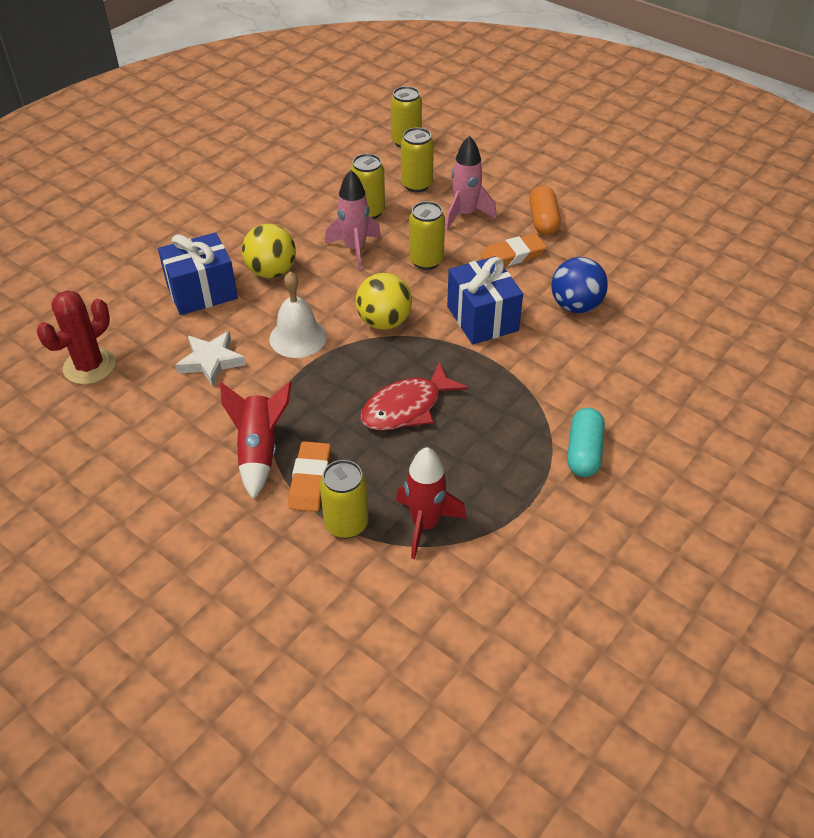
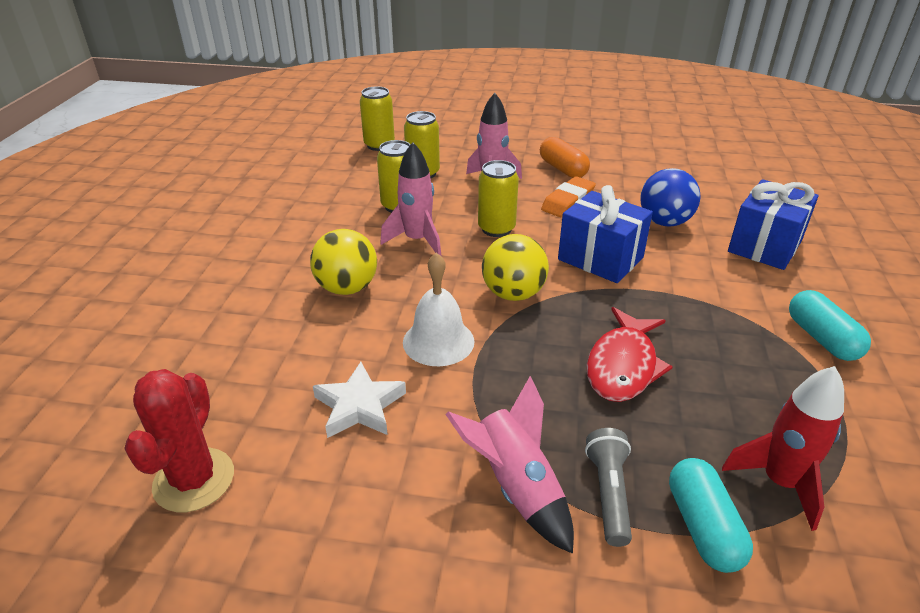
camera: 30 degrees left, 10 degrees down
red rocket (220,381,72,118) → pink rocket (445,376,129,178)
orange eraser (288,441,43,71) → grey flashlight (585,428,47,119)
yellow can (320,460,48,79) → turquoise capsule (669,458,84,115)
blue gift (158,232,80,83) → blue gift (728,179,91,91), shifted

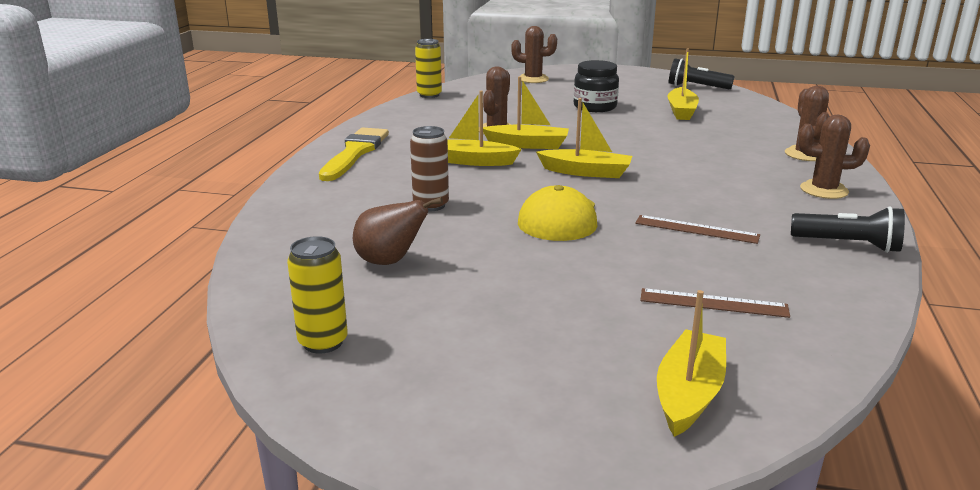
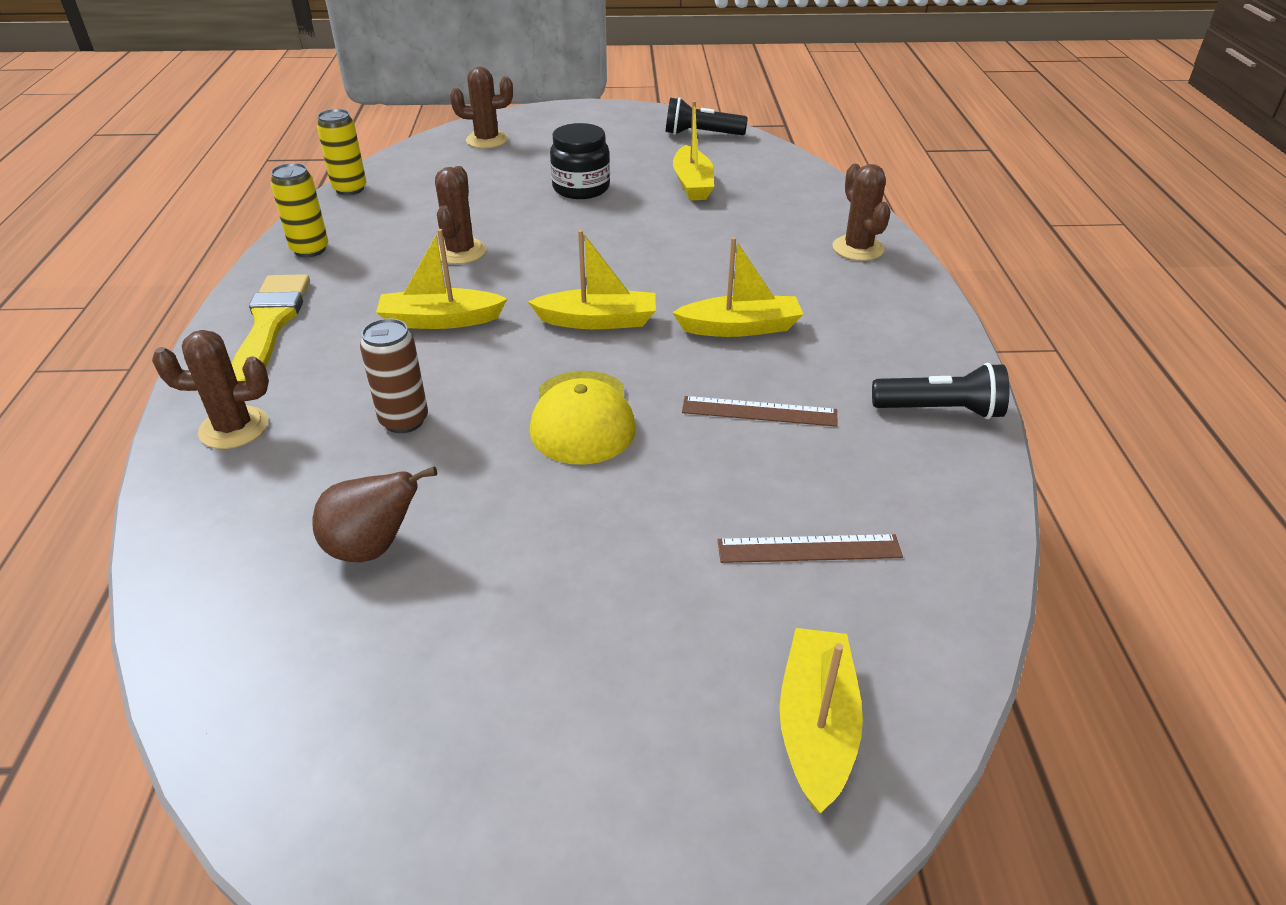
camera: 15 degrees left, 15 degrees up
brown cactus (798,115,72,84) → brown cactus (152,330,117,119), shifted
yellow can (287,236,61,118) → yellow can (270,163,58,94), shifted
yellow boat (483,77,86,72) → yellow boat (672,237,132,100), shifted

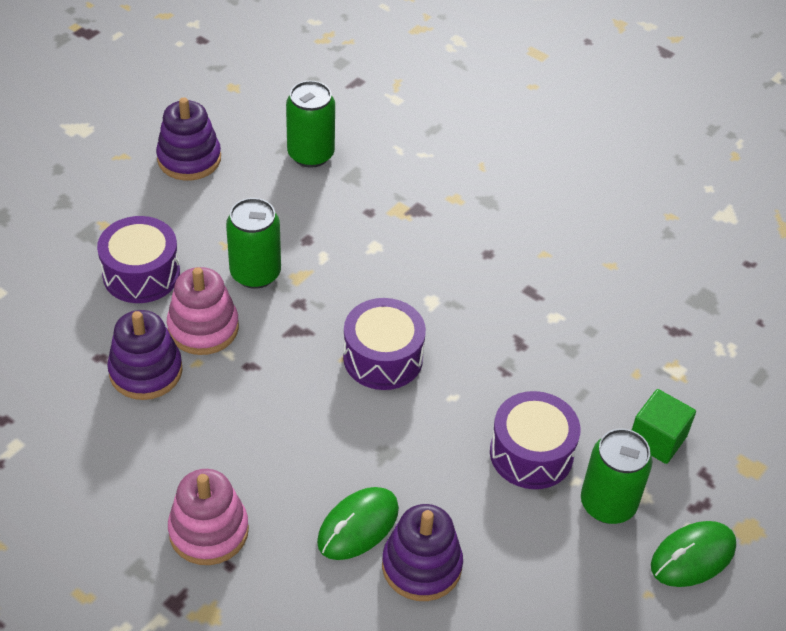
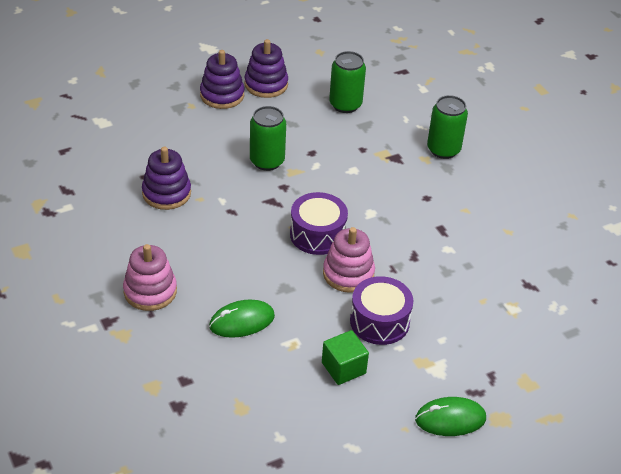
camera: 25 degrees right, 5 degrees down
purple stacking toy (382,504,81,97) → purple stacking toy (200,50,44,59), shifted
green cube (632,389,64,75) → green cube (322,330,47,55), shifted
pink stacking toy (167,267,72,88) → pink stacking toy (323,227,52,66), shifted
green can (581,429,71,95) → green can (427,95,41,64), shifted
purple drum (97,216,83,87) → -

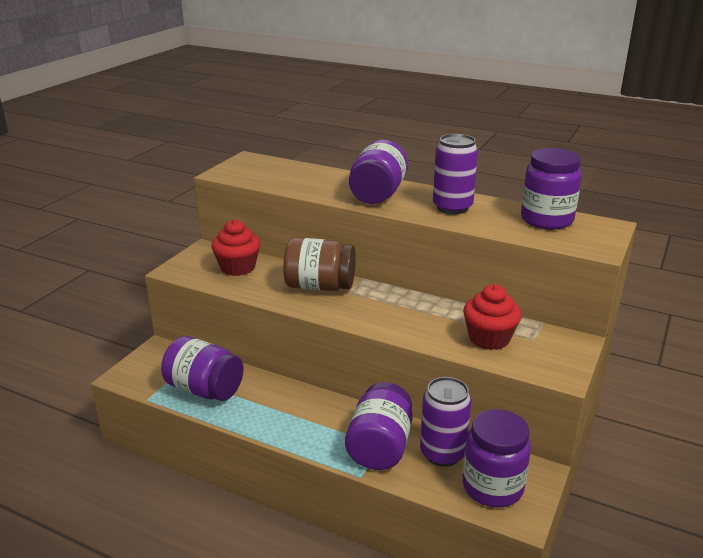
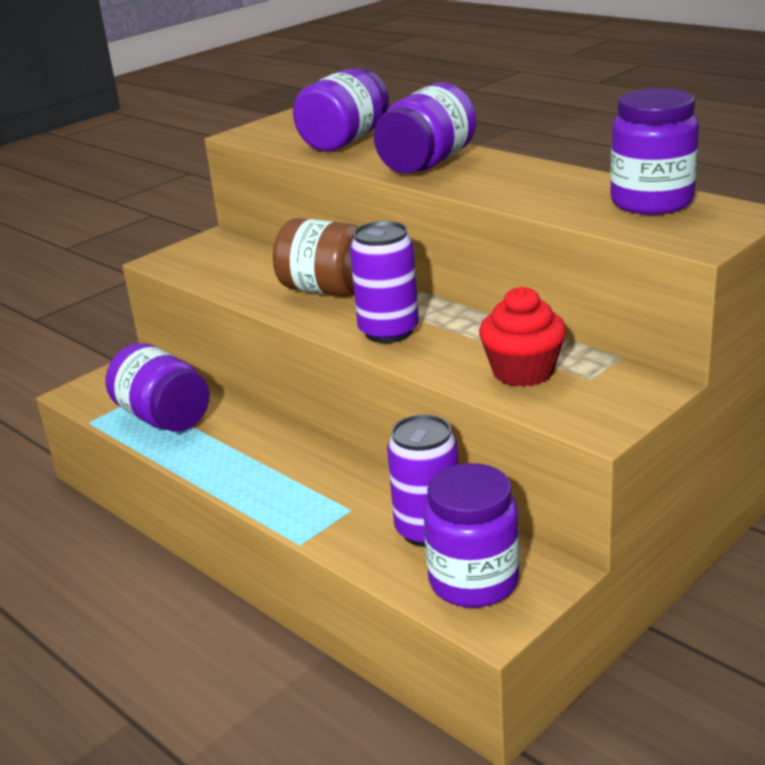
camera: 20 degrees right, 0 degrees up
purple jar (345,382,68,88) → purple jar (293,68,96,84), shifted
purple can (433,134,45,80) → purple can (350,221,69,122), shifted
red cupcake (211,219,50,57) → -

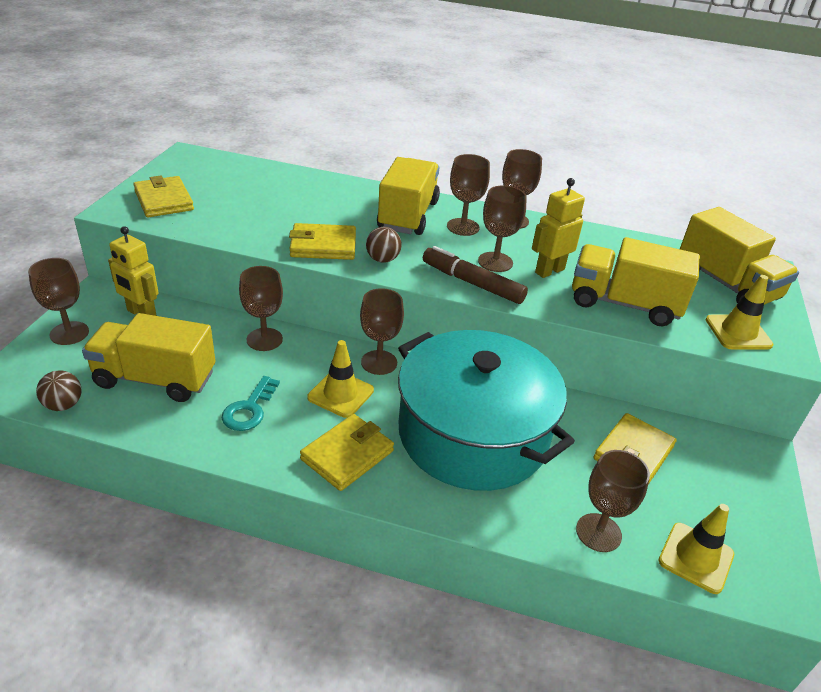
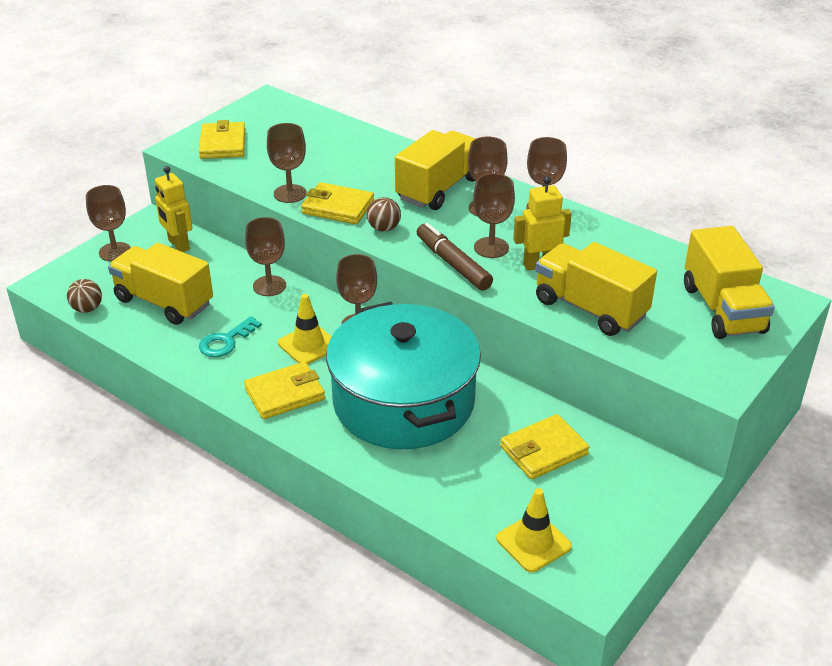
camera: 25 degrees right, 0 degrees up
brown goblet (576,450,74,102) → brown goblet (267,123,40,80), shifted
yellow traffic cone (706,275,67,74) → -

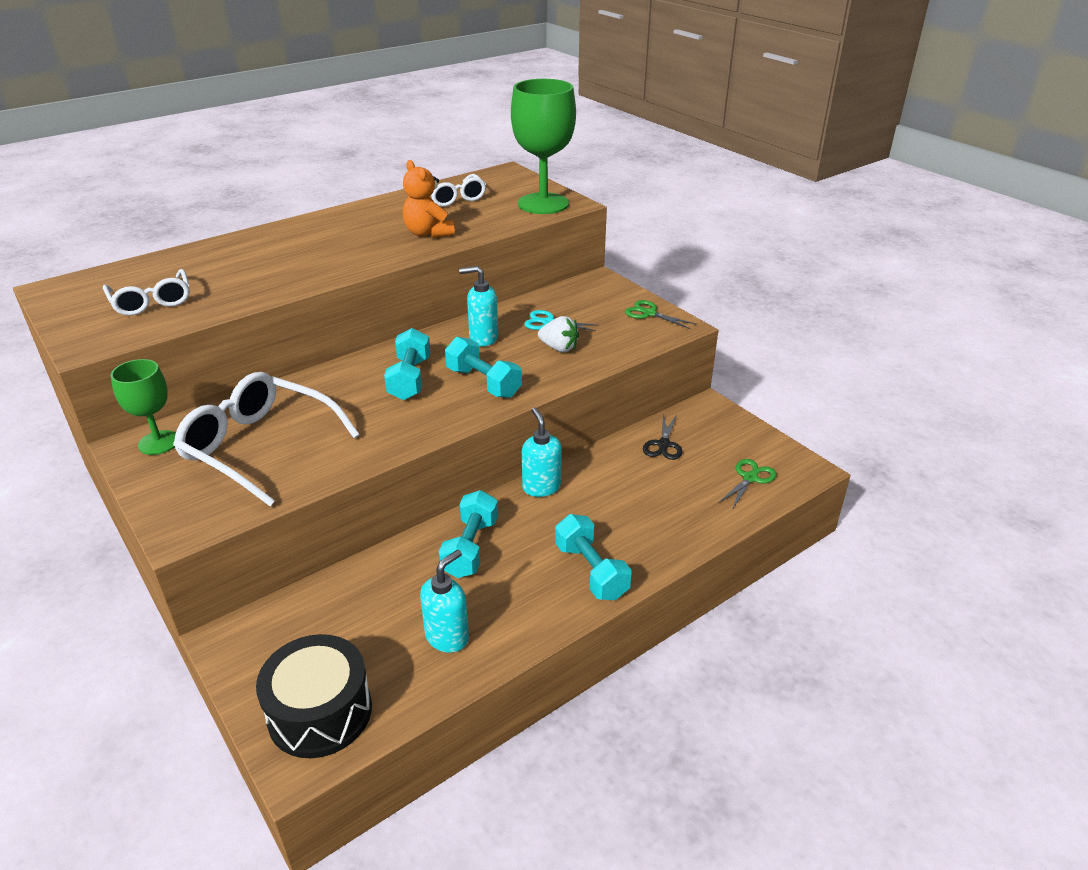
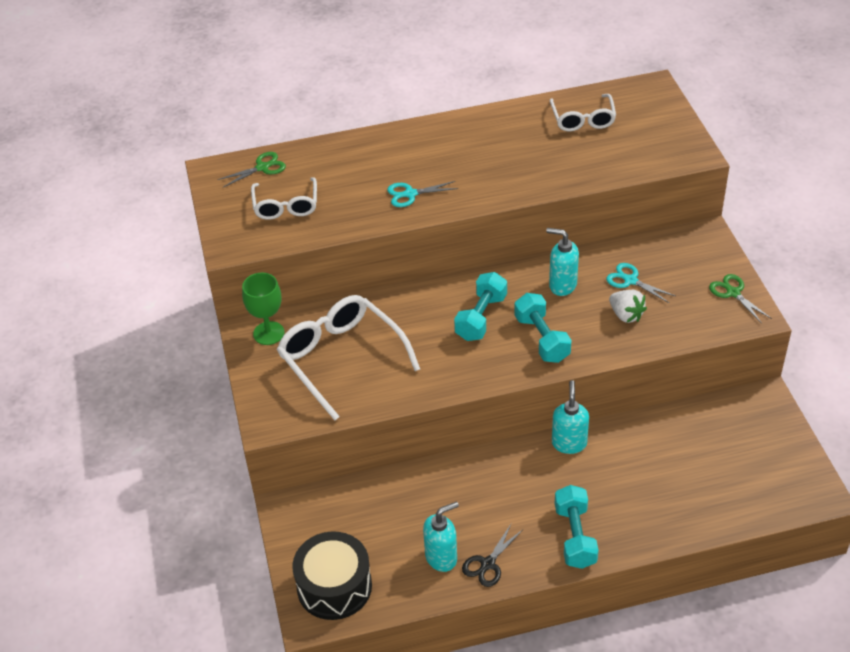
camera: 25 degrees right, 10 degrees up
green scissors (718,459,59,51) → green scissors (217,152,69,35), shifted
- → turquoise scissors (387,181,71,26)
black scissors (643,414,39,46) → black scissors (462,524,60,63), shifted
orange teddy bear (403,160,52,78) → -
turquoise dumbbell (439,490,59,88) → -
green goblet (511,79,65,135) → -

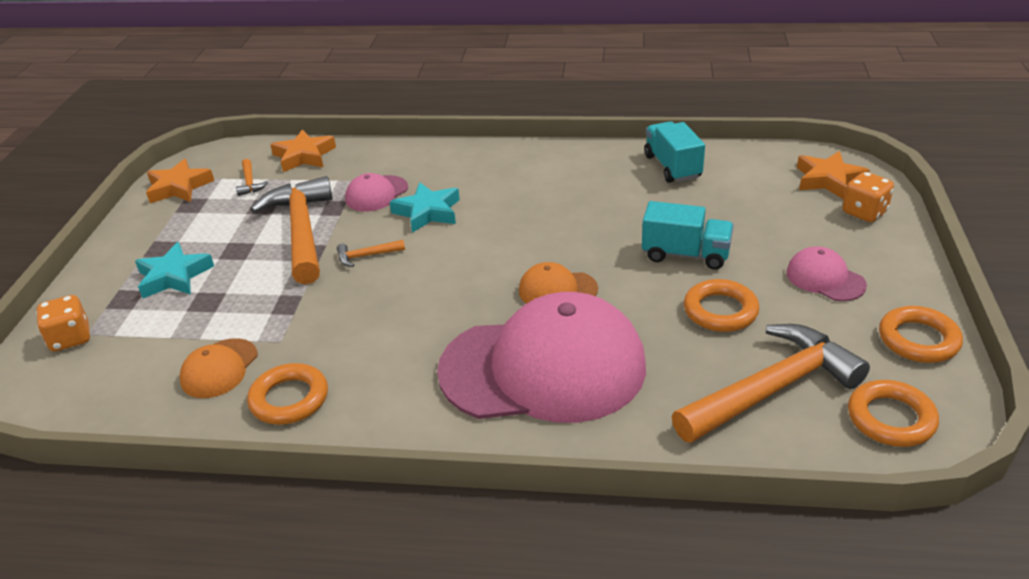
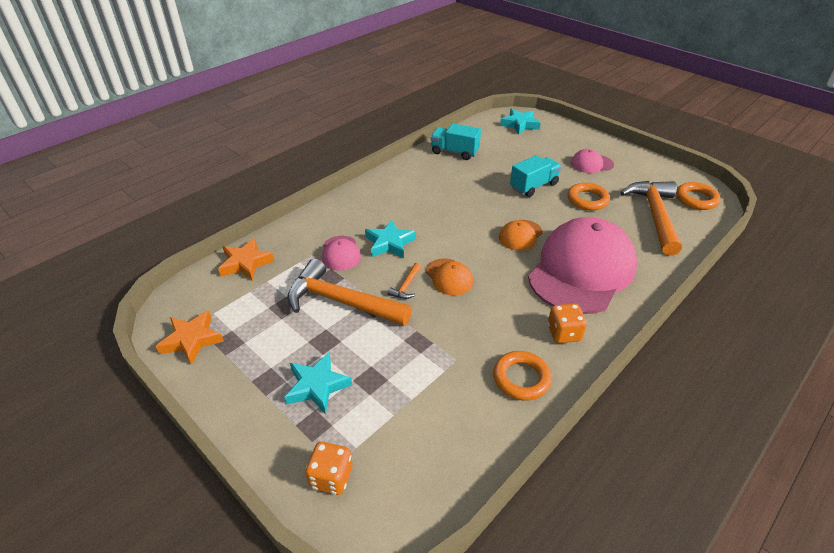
camera: 55 degrees left, 5 degrees up
orange cap (180,338,78,60) → orange cap (426,258,47,38), shifted
orange star (797,151,73,48) → turquoise star (500,109,40,26)
orange dice (842,172,52,50) → orange dice (548,304,39,39), shifted
orange hammer (236,159,32,37) → -
orange ring (879,306,84,57) → -

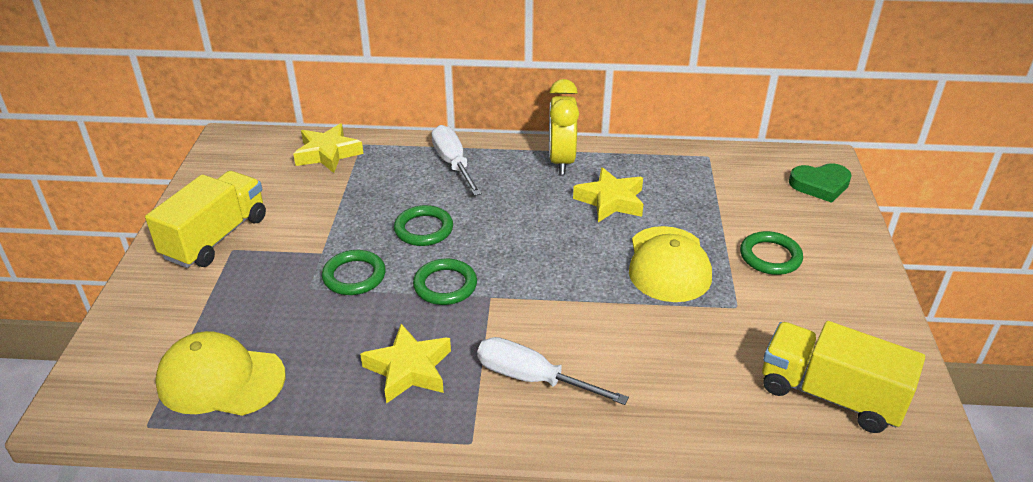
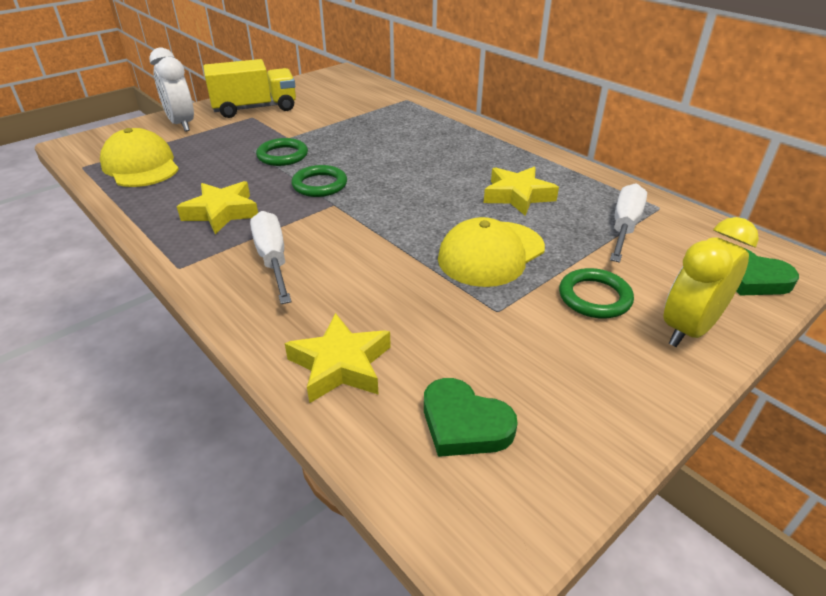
camera: 45 degrees right, 0 degrees up
- → white clock (149,47,45,85)
yellow star (293,124,71,49) → yellow star (285,313,106,90), shifted
yellow truck (762,321,163,112) → green heart (424,378,94,79)
white screwdriver (431,125,51,71) → white screwdriver (610,183,37,80), shifted
yellow clock (549,79,30,95) → yellow clock (664,217,95,130), shifted
green ring (394,205,59,41) → -

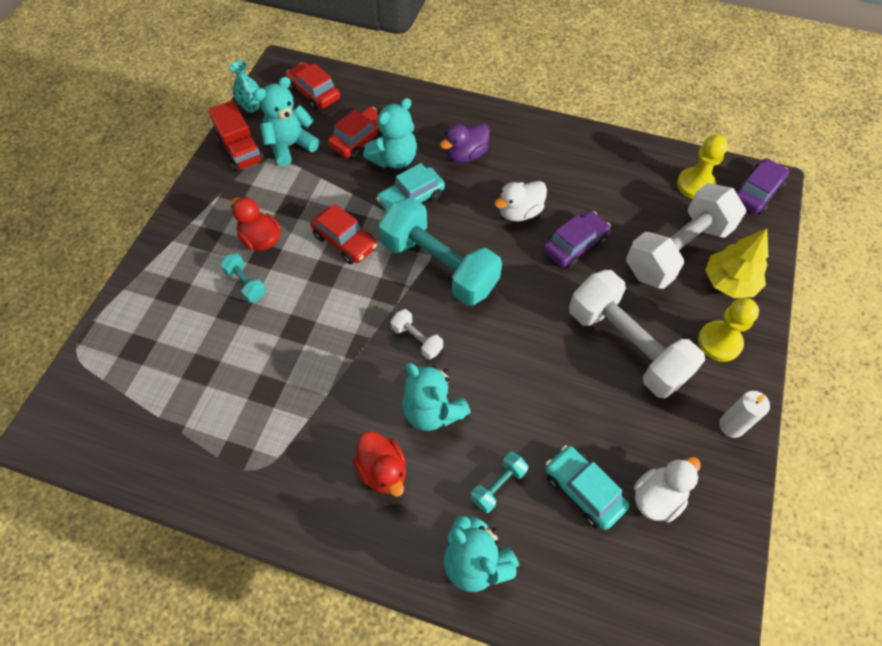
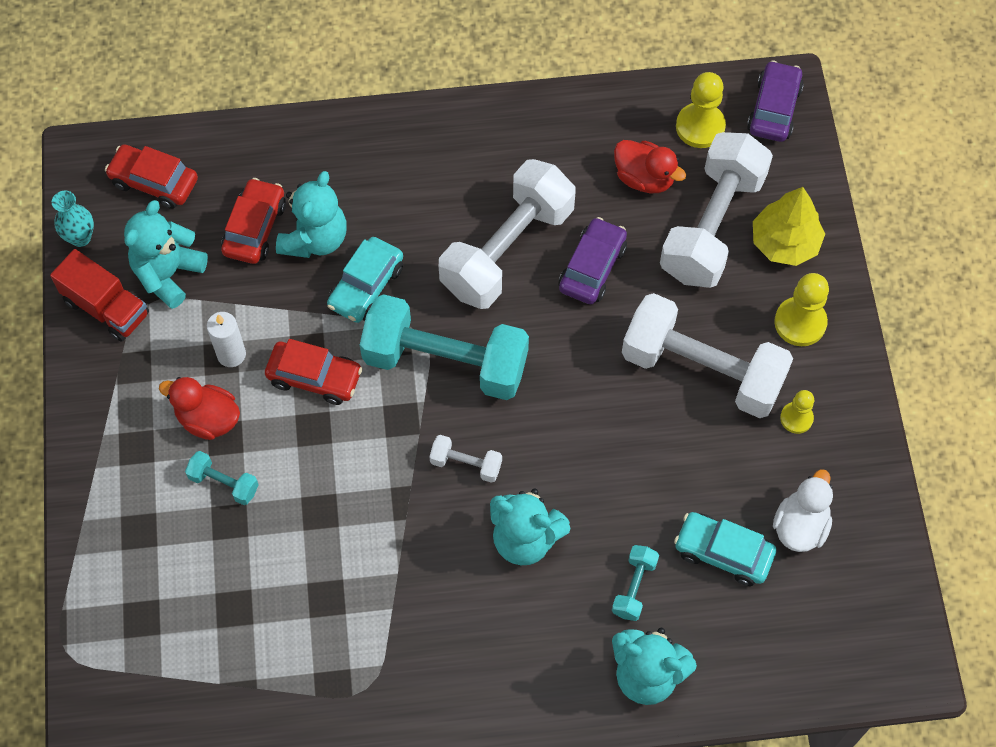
camera: 25 degrees left, 5 degrees up
white candle (719,391,51,47) → white candle (207,312,39,55), shifted
white duck (494,181,53,40) → white dumbbell (439,159,137,150)
red duck (353,431,53,66) → red duck (614,140,72,53), shifted
- → yellow pawn (780,390,34,44)
purple duck (440,123,50,40) → -

